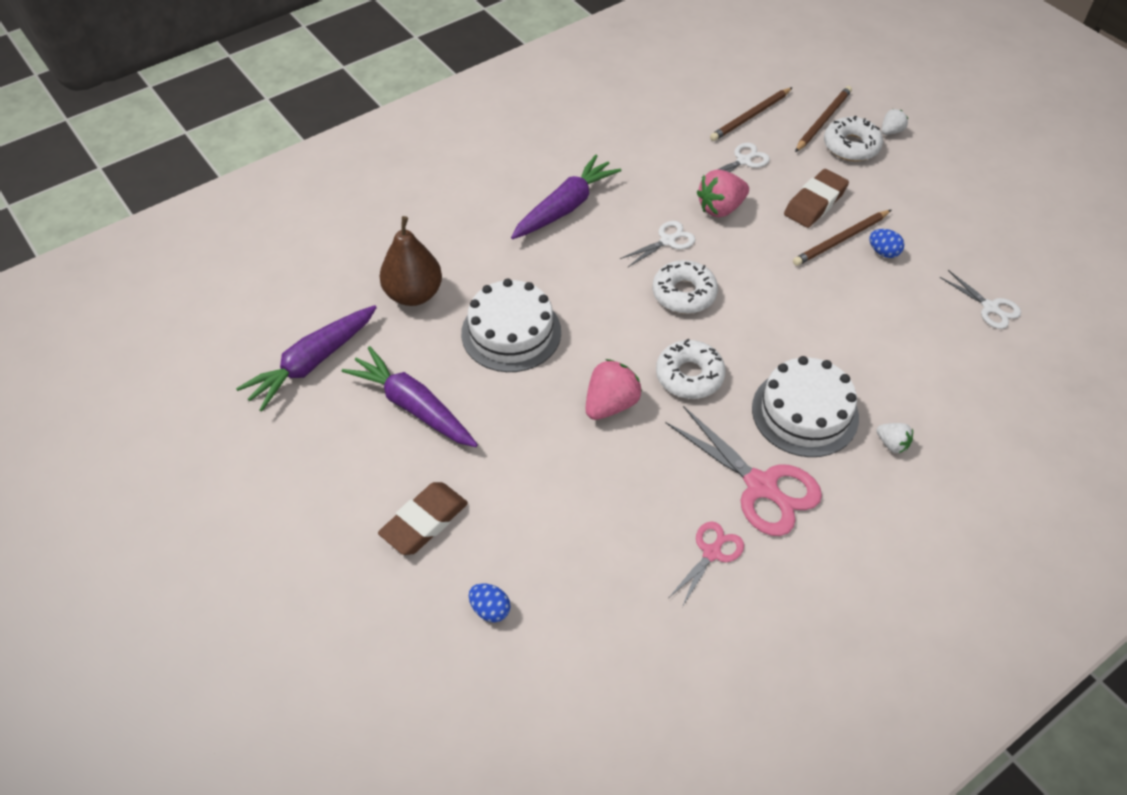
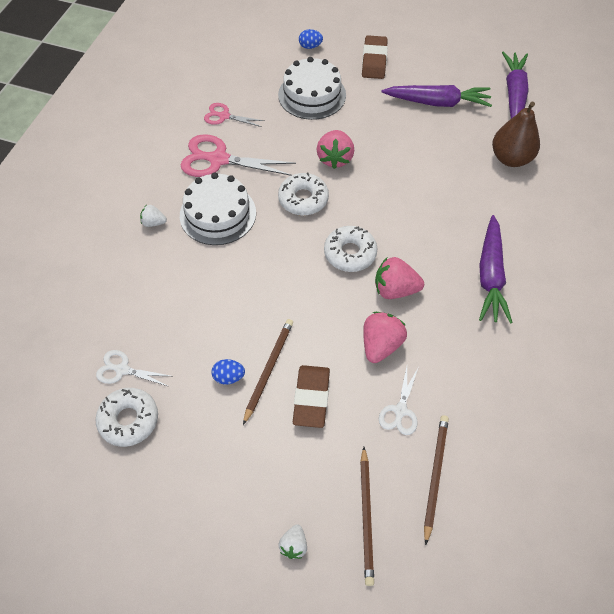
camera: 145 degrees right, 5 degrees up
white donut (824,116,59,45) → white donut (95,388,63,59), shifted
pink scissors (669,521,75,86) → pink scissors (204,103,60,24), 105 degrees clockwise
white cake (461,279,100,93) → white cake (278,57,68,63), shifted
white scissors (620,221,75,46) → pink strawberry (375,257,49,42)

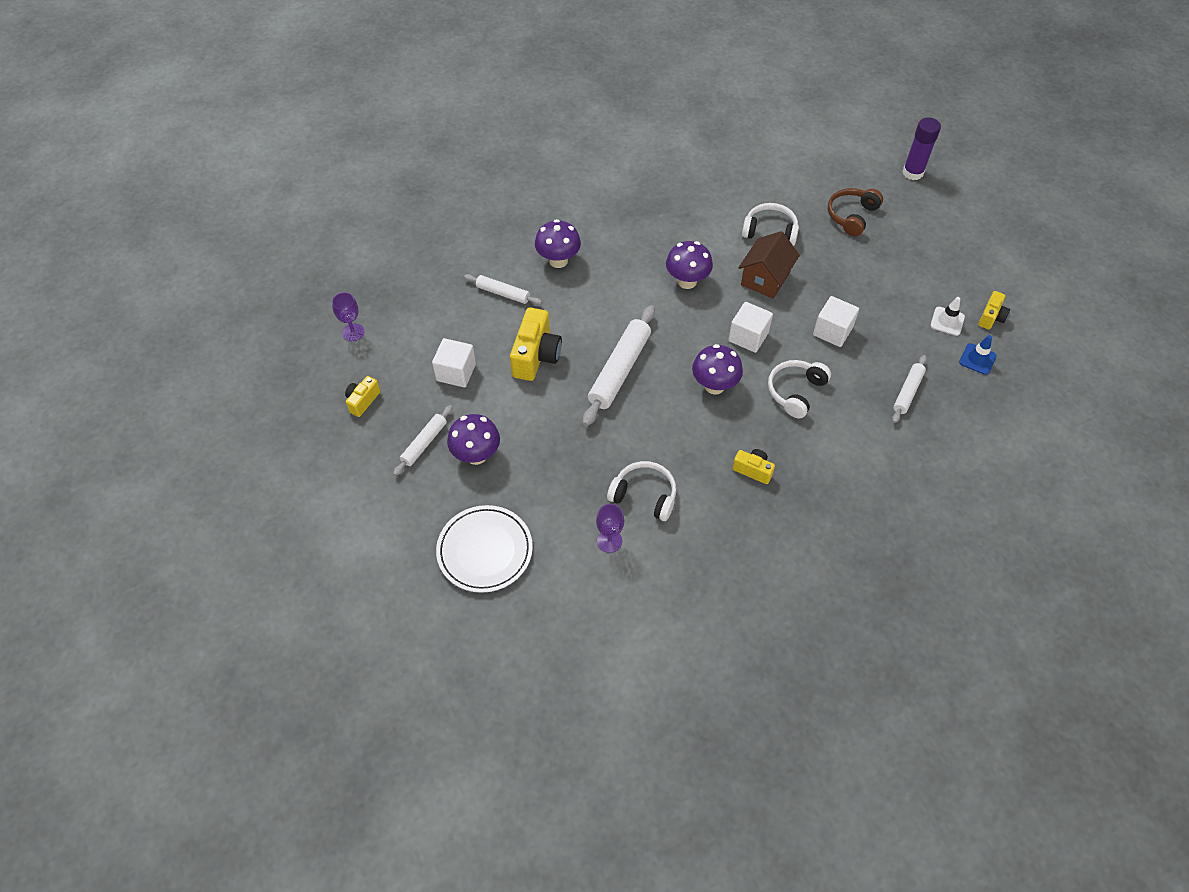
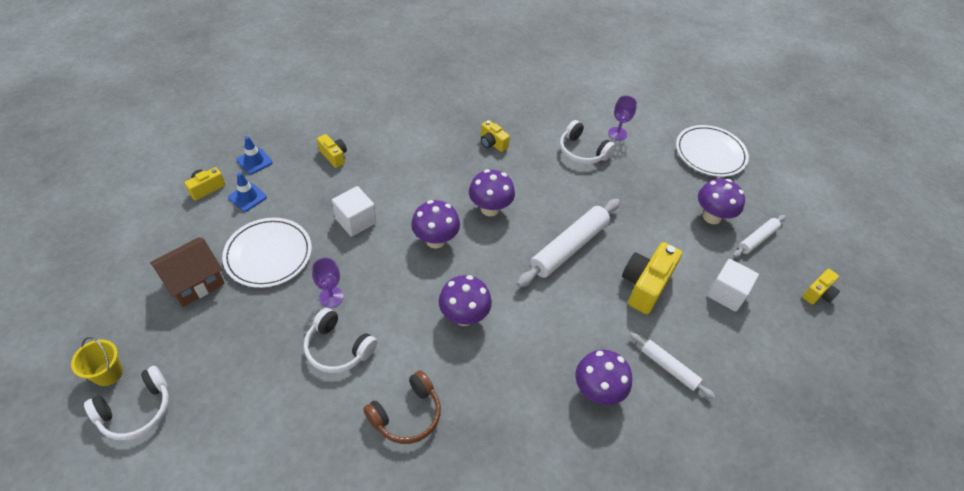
camera: 165 degrees left, 5 degrees down
purple glue stick (902,117,39,63) → yellow bucket (71,337,52,49)
white headphones (768,360,63,58) → white headphones (84,366,85,74), shifted
brown house (738,231,62,68) → brown house (150,237,75,70), shifted
- → white plate (222,218,90,70)
white traffic cone (930,297,35,39) → blue traffic cone (228,172,39,40)
purple goblet (332,292,32,49) → purple goblet (312,258,32,50), shifted
white rolling pin (892,355,35,68) → yellow camera (317,134,30,34)
brown headphones (828,188,55,48) → brown headphones (363,370,78,74), shifted
white cube (728,302,45,51) → purple mushroom (411,200,49,48)

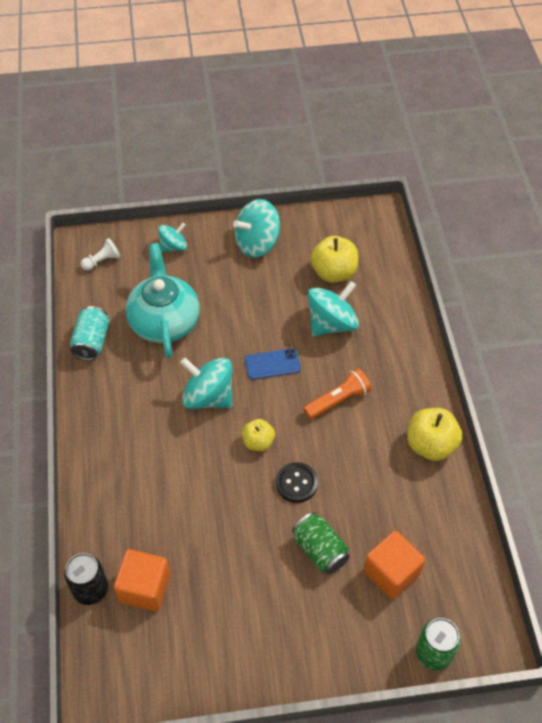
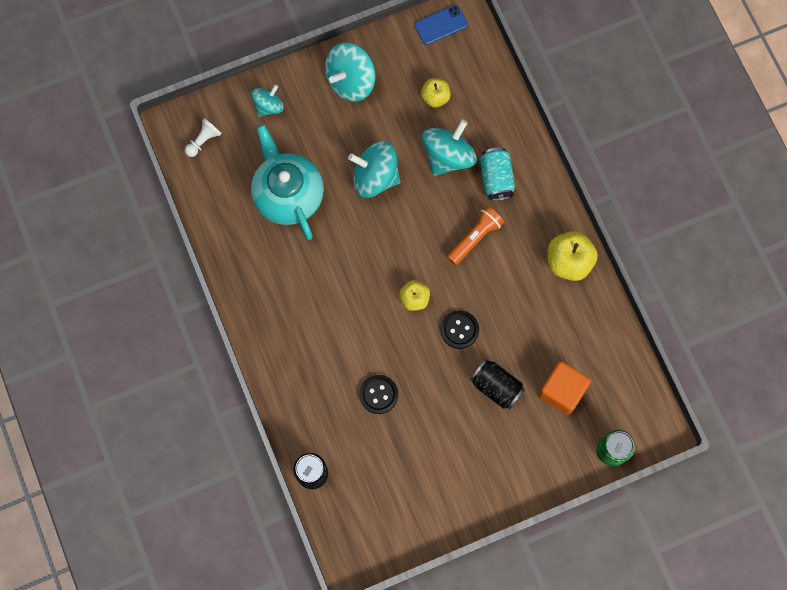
camera: 15 degrees left, 20 degrees up
turquoise spinning top (180,357,53,52) → turquoise spinning top (348,141,53,57), shifted
- → black button (359,375,39,39)
blue phone (245,348,56,32) → blue phone (414,5,54,40), shifted
yellow apple (310,236,49,47) → yellow apple (421,78,30,30), x0.62
green can (292,512,58,62) → black can (470,359,55,50)
turquoise can (70,306,40,54) → turquoise can (480,148,35,53), shifted
orange cube (114,549,56,62) → -

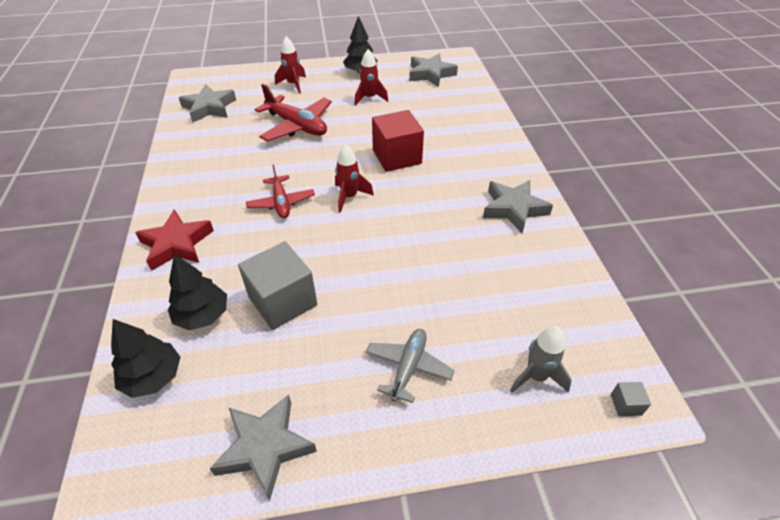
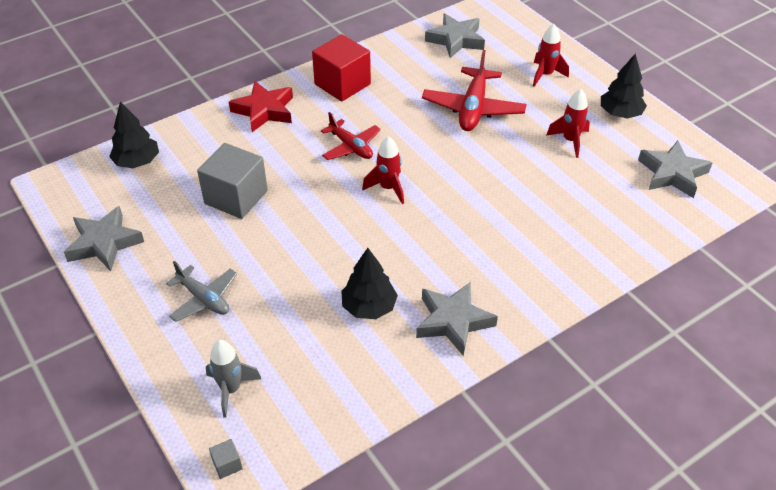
camera: 65 degrees right, 0 degrees up
grey plane (366,329,89,74) → grey plane (166,261,71,61), 45 degrees clockwise
red cube (372,110,52,62) → red cube (312,34,59,68), shifted
red plane (246,165,69,53) → red plane (321,112,60,48), 90 degrees counterclockwise
black tree (168,254,59,76) → black tree (341,248,57,71), shifted

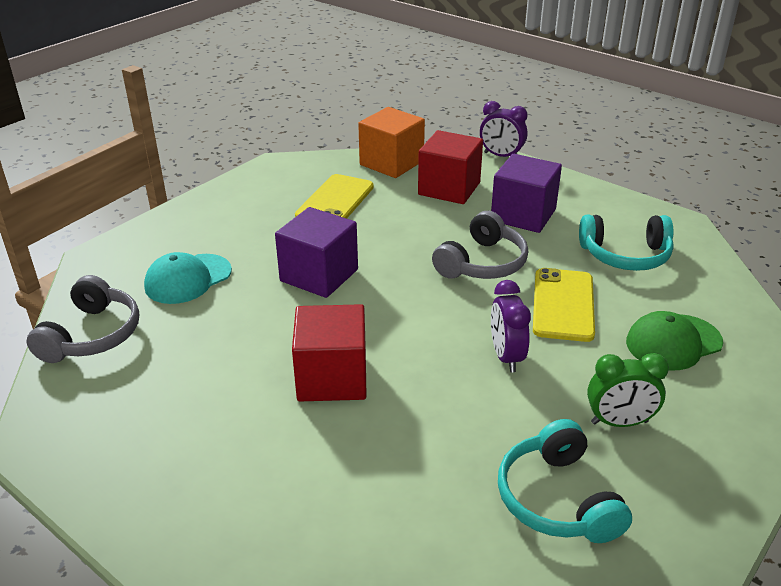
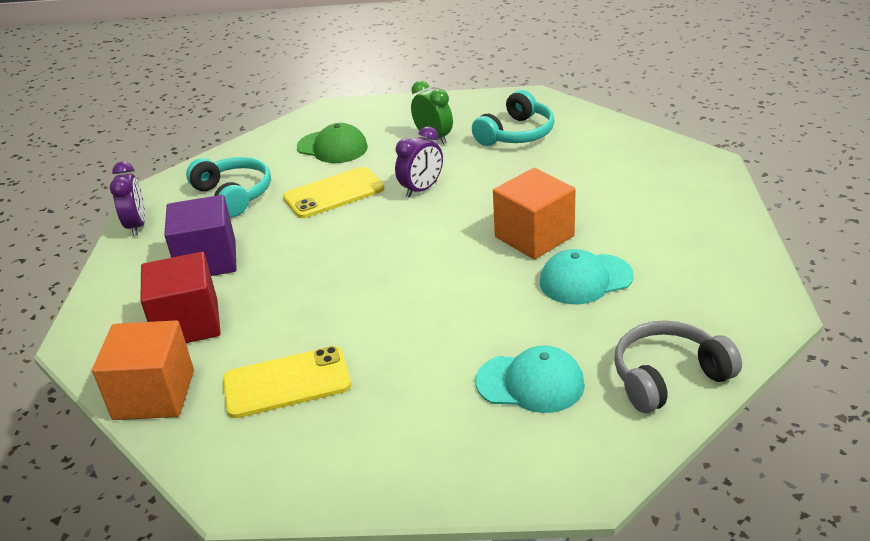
camera: 125 degrees left, 0 degrees up
purple clock (480,101,48,56) → purple clock (110,162,35,74), shifted
red cube (292,304,75,97) → orange cube (493,168,83,91)
- → turquoise cap (540,249,94,55)
purple cube (275,207,83,91) → -
grey headphones (432,211,96,68) → -

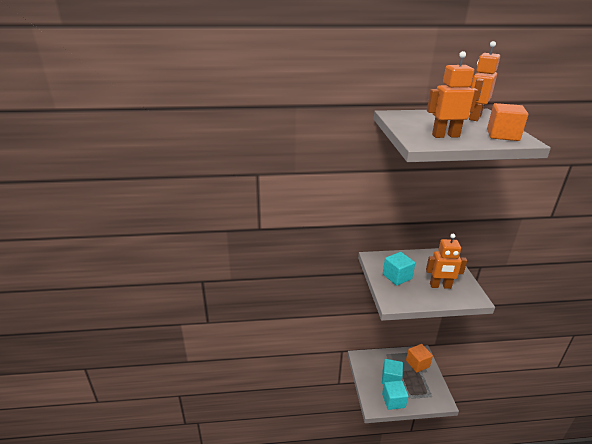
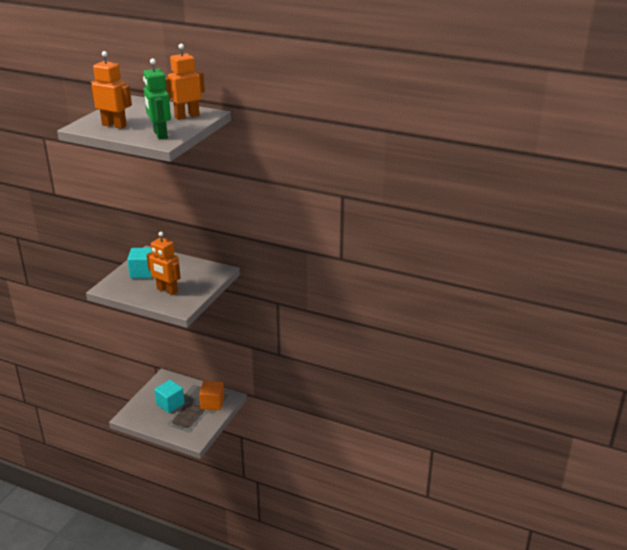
camera: 30 degrees right, 0 degrees up
orange cube (487,103,41,38) → green robot (143,59,28,81)
turquoise cube (382,380,26,30) → -

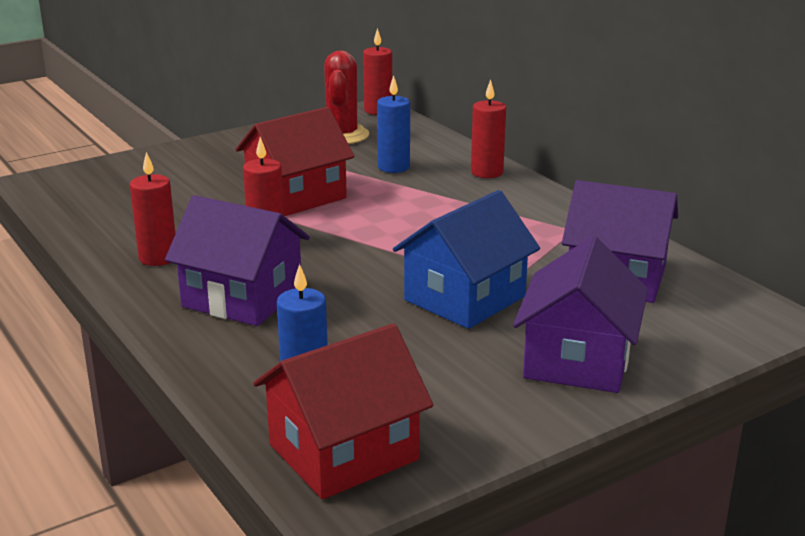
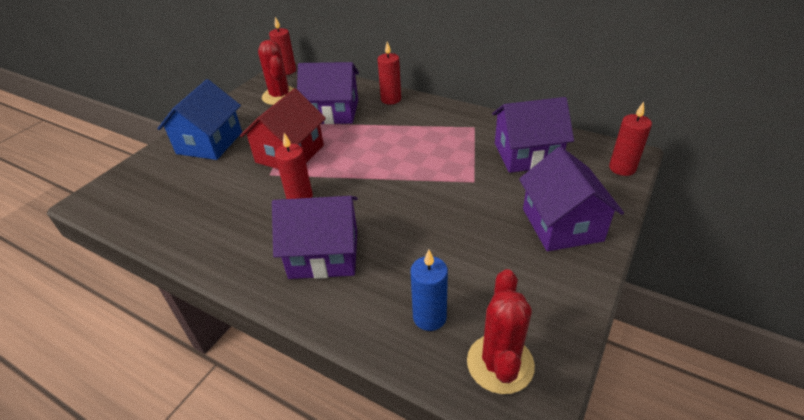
camera: 25 degrees left, 15 degrees up
blue house (393,190,147,139) → blue house (157,79,85,81), shifted
blue candle (377,75,33,98) → purple house (297,62,62,62)
red house (253,323,181,176) → red cactus (467,269,68,125)
red candle (130,152,45,114) → red candle (609,102,43,74), shifted

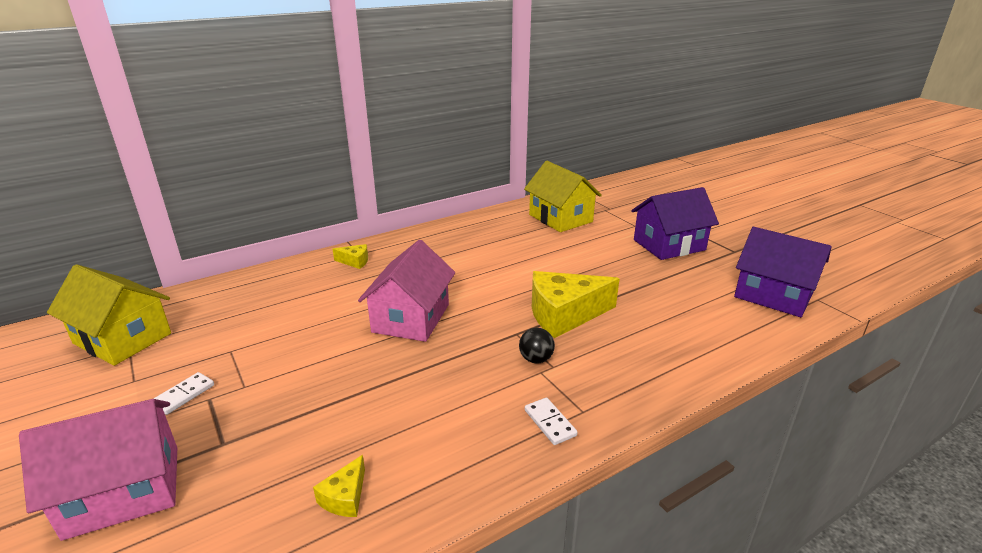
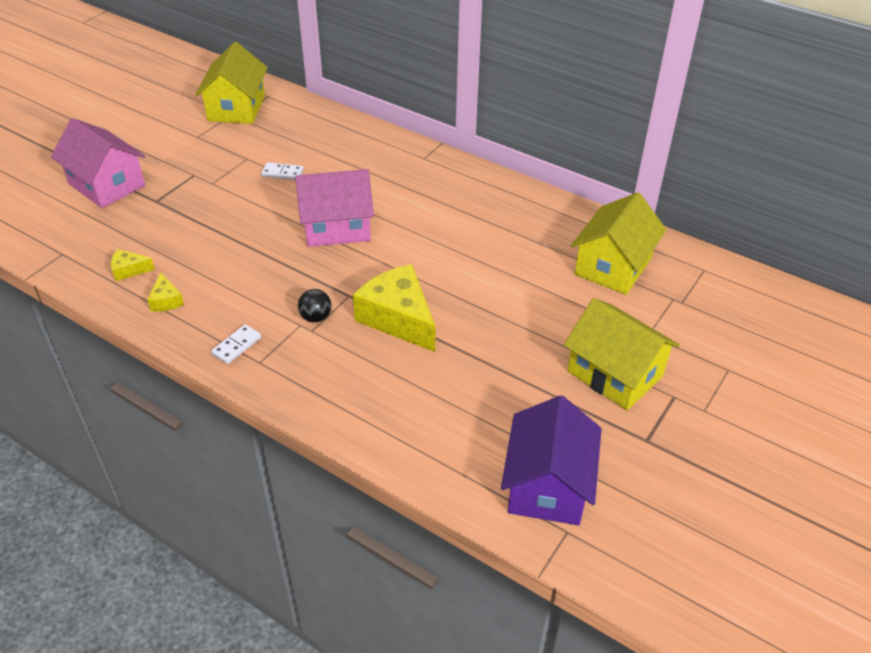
camera: 65 degrees right, 15 degrees up
yellow cheese (333,244,35,25) → yellow cheese (147,272,37,40), shifted
white domino (153,372,61,43) → white domino (261,162,43,18), shifted
purple house (631,187,88,73) → yellow house (564,298,116,112)

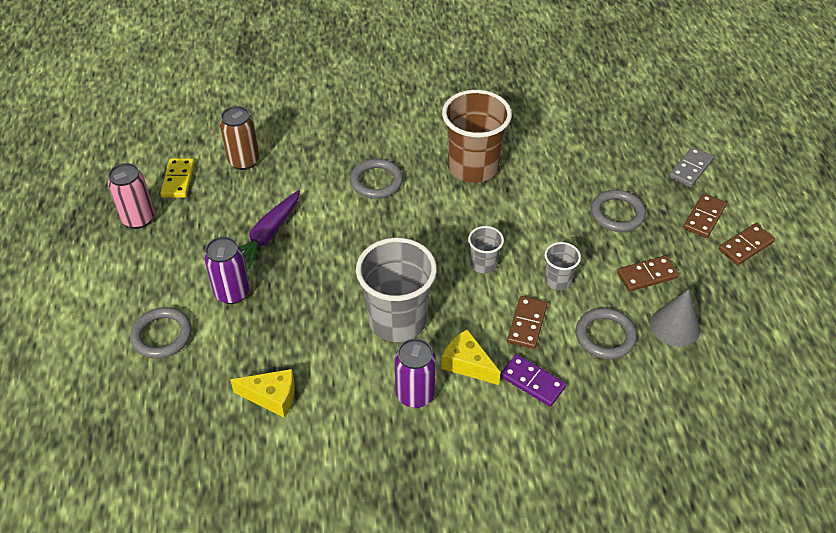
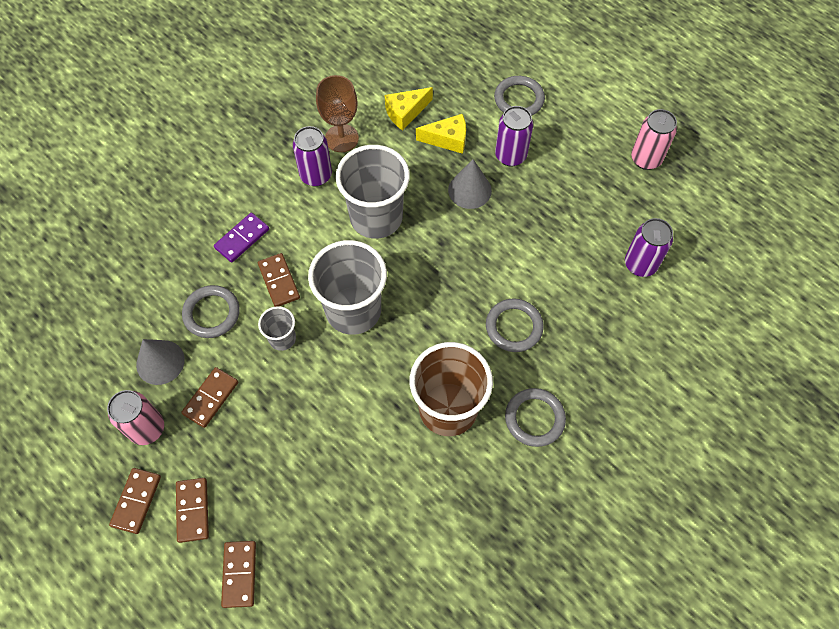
camera: 140 degrees right, 15 degrees up
- → pink can (107,390,57,55)
purple domino (500,354,66,53) → purple domino (214,213,55,50), 45 degrees counterclockwise
grey domino (669,147,45,40) → brown domino (221,541,35,67)
grey cup (468,226,36,47) → grey cup (308,240,79,95), x2.07
- → brown goblet (316,75,43,77)
yellow cheese (442,329,59,56) → yellow cheese (416,114,50,40), shifted
- → grey cone (448,159,44,50)
grey ring (591,190,55,42) → grey ring (505,388,61,59), shifted
brown can (220,106,39,64) → purple can (625,218,48,59)
yellow domino (160,158,35,40) → -
purple carrot (240,190,60,79) → -

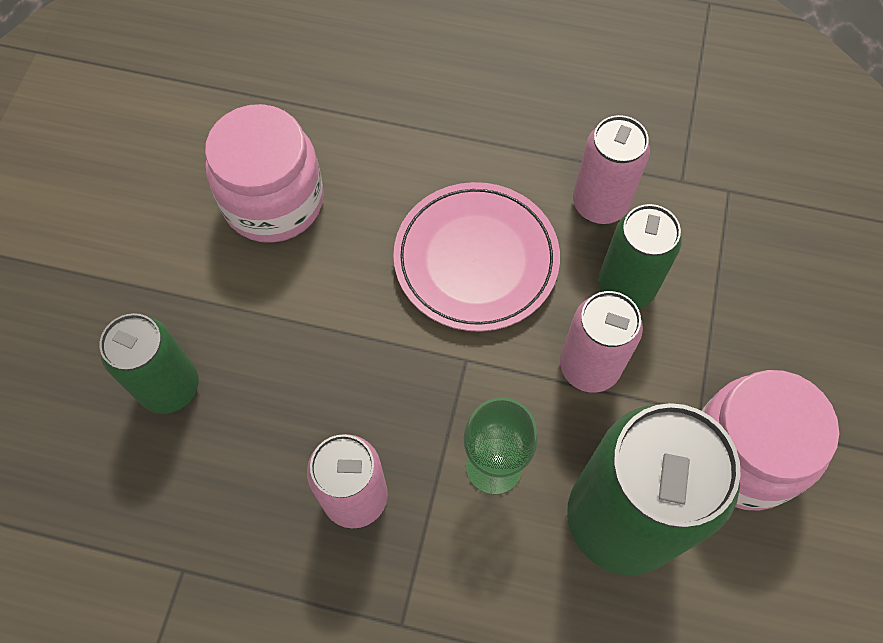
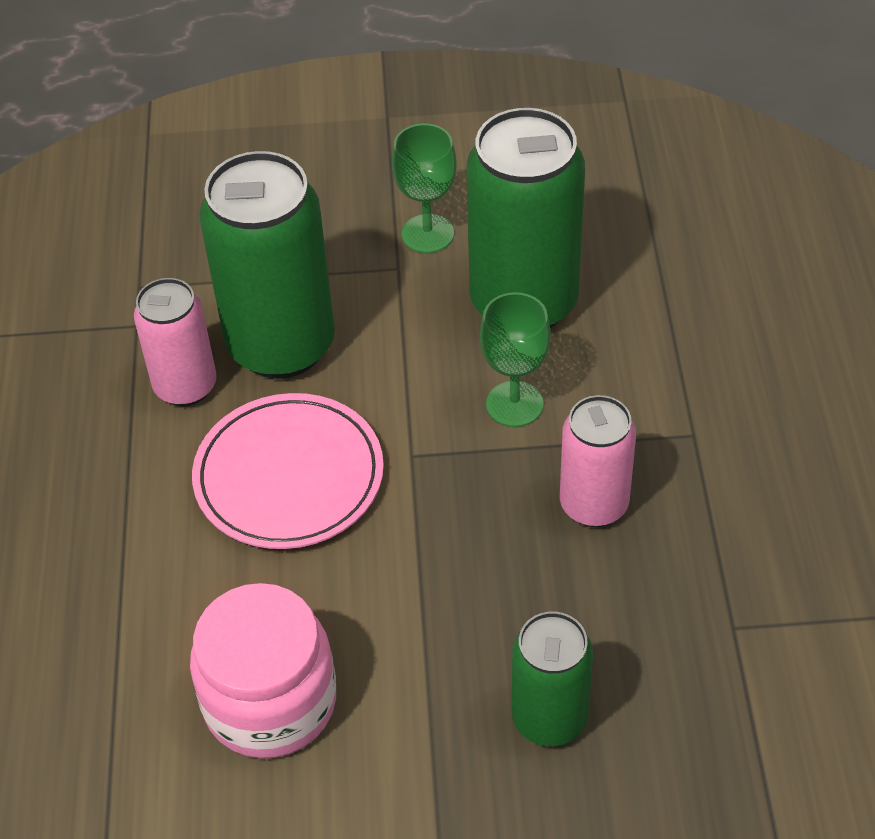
camera: 105 degrees left, 15 degrees down
green can (598,204,84,105) → green can (199,151,136,228), x1.72
pink jar (701,370,138,141) → green goblet (392,124,65,129)
pink can (560,291,83,102) → -

